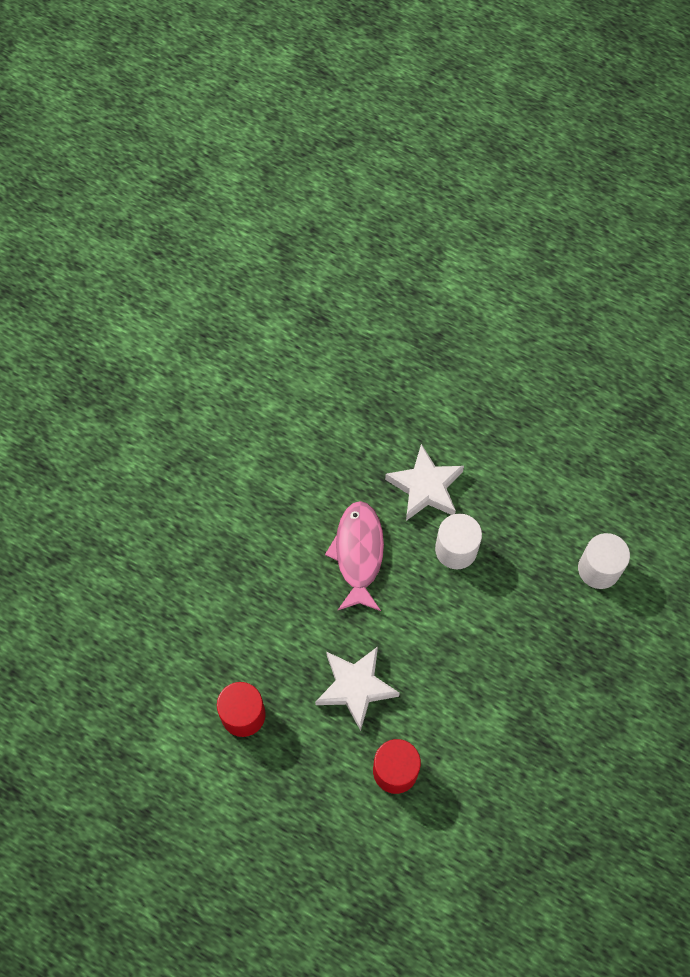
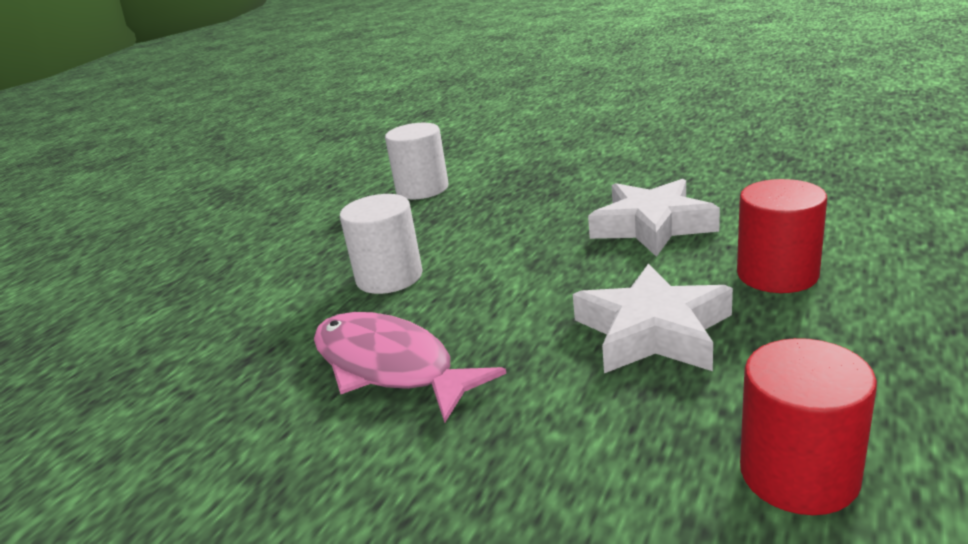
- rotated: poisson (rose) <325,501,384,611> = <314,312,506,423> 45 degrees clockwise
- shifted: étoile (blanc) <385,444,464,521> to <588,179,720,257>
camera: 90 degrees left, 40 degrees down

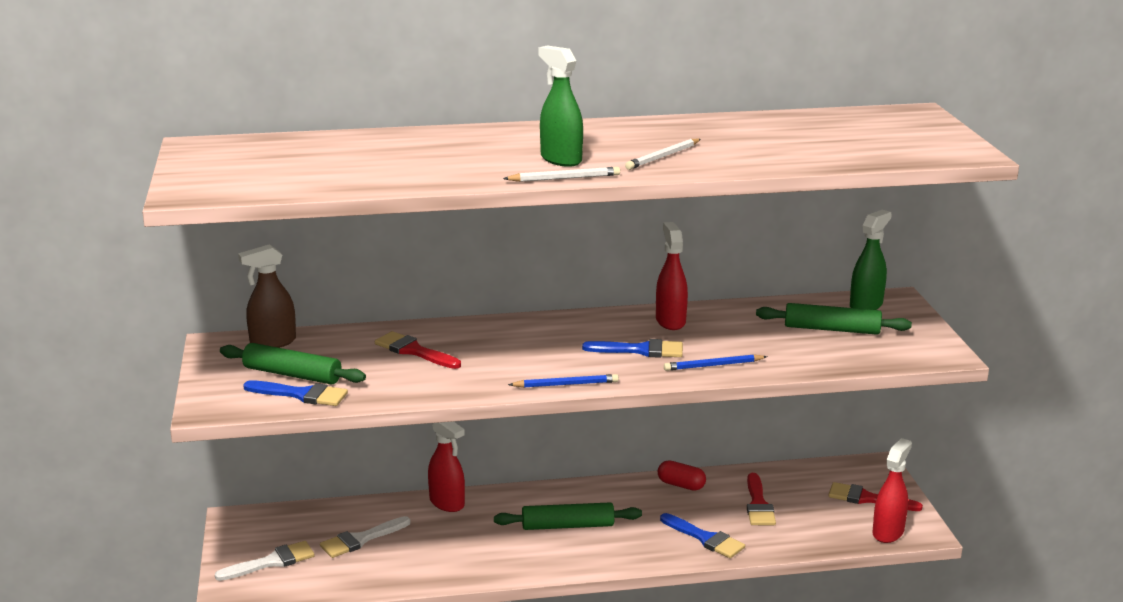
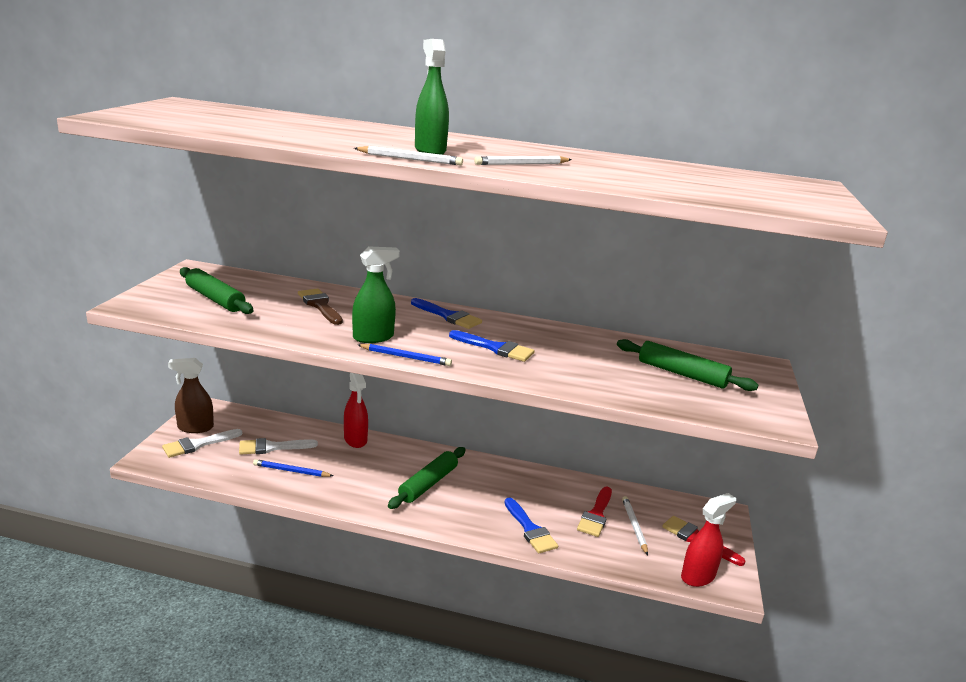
- rotated: pinceau (blanc) <215,541,315,581> = <162,429,242,458> 150 degrees clockwise
- shifted: vaporisateur (marron) <238,244,296,348> to <168,358,214,433>
- shifted: pinceau (bleu) <243,380,348,406> to <411,298,482,329>
- repainted: pinceau (rouge) <375,331,461,369> to pinceau (marron) <298,289,343,325>
- rotated: rouleau à pâtisserie (vert) <494,502,642,530> = <388,447,466,509> 75 degrees counterclockwise
- gone: vaporisateur (rouge) <656,222,688,330>
- gone: gélule (rouge) <658,460,706,491>
- shifted: crayon (bleu) <664,354,767,371> to <253,459,333,477>
- shifted: vaporisateur (vert) <850,210,892,310> to <352,246,400,343>
- new: crayon (blanc) <622,496,648,555>
camera: 20 degrees right, 0 degrees up

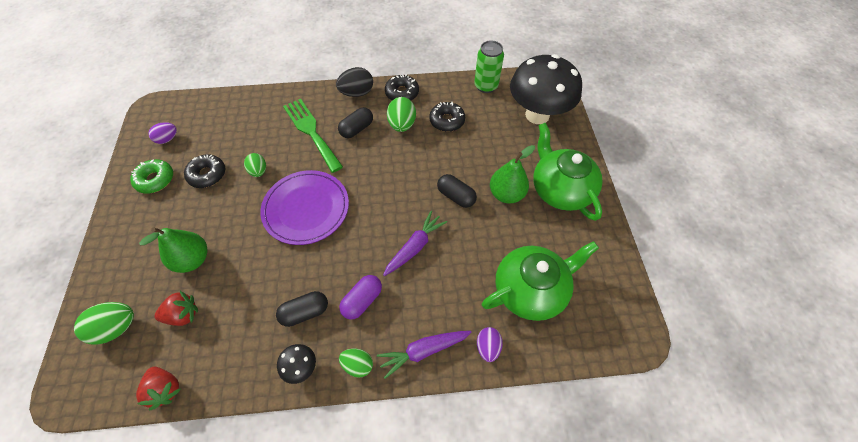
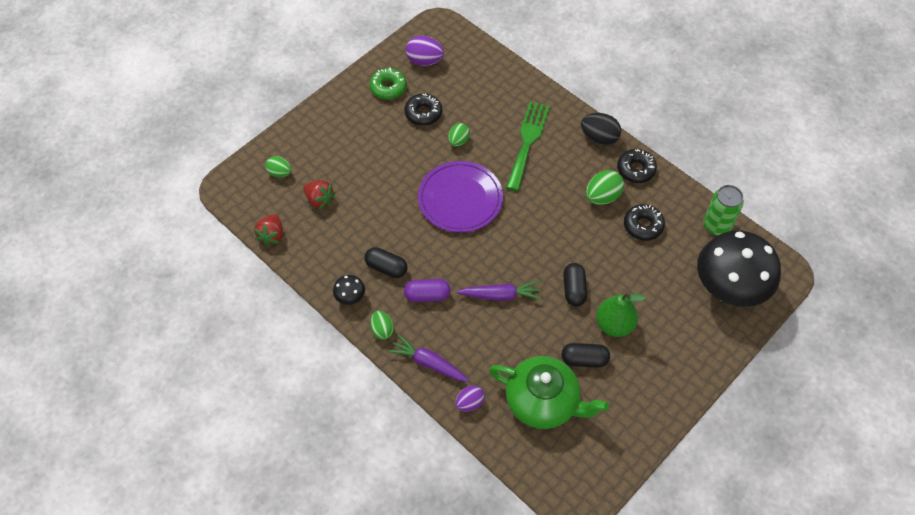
- scaled: œuf (vert) <74,302,134,345> = <265,156,291,178> x0.66
- gone: poire (vert) <139,228,207,273>
- scaled: œuf (violet) <148,122,177,144> = <406,35,444,66> x1.53
- shifted: gélule (noir) <338,107,373,138> to <561,343,610,368>
- gone: théière (vert) <533,123,602,221>
camera: 50 degrees right, 0 degrees up

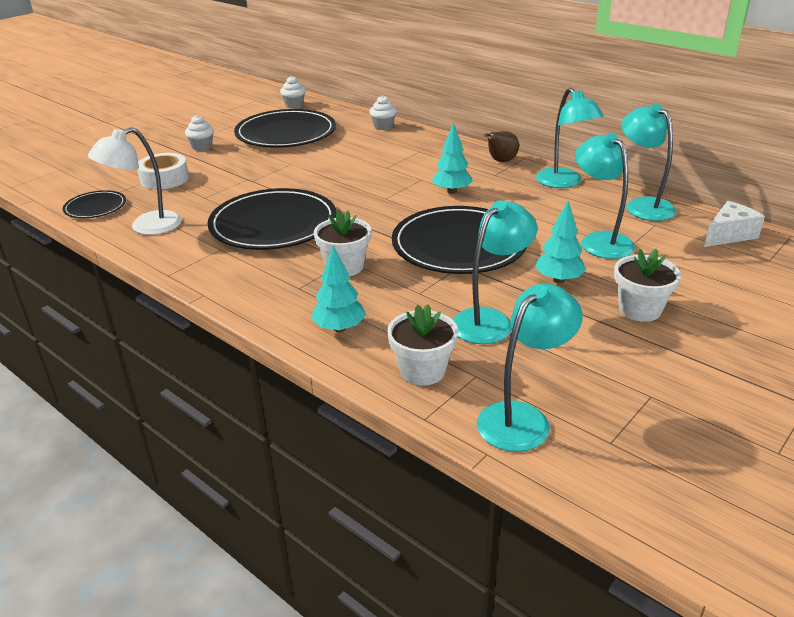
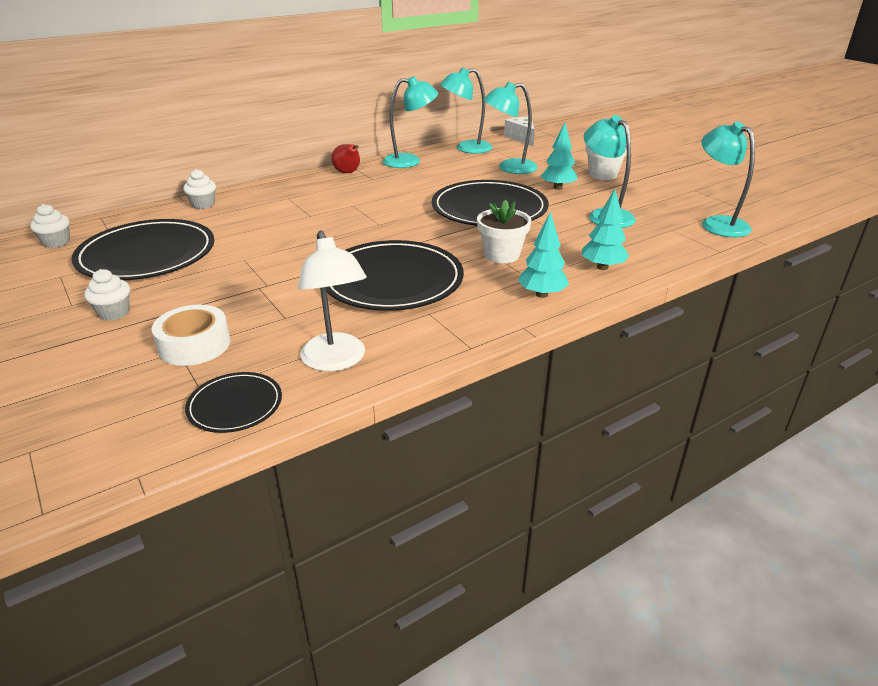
- gone: pot de fleurs (blanc) <387,304,458,386>
- shifted: arbre (turquoise) <432,122,473,194> to <518,211,569,298>
- repainted: poire (marron) <484,131,519,162> to poire (rouge) <331,144,360,173>
camera: 75 degrees left, 0 degrees up

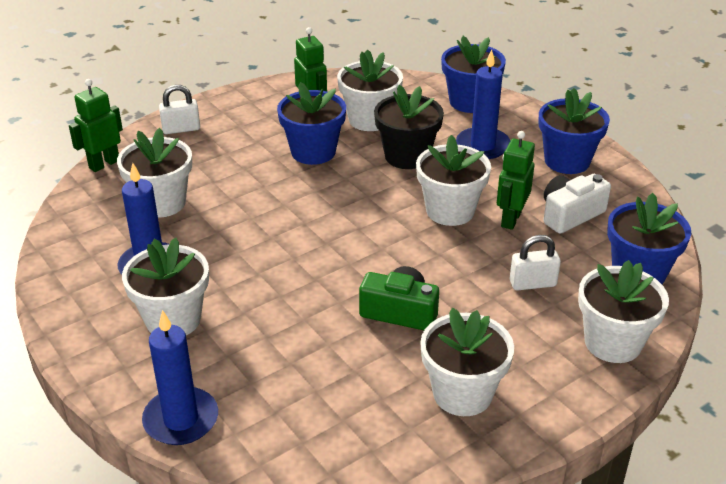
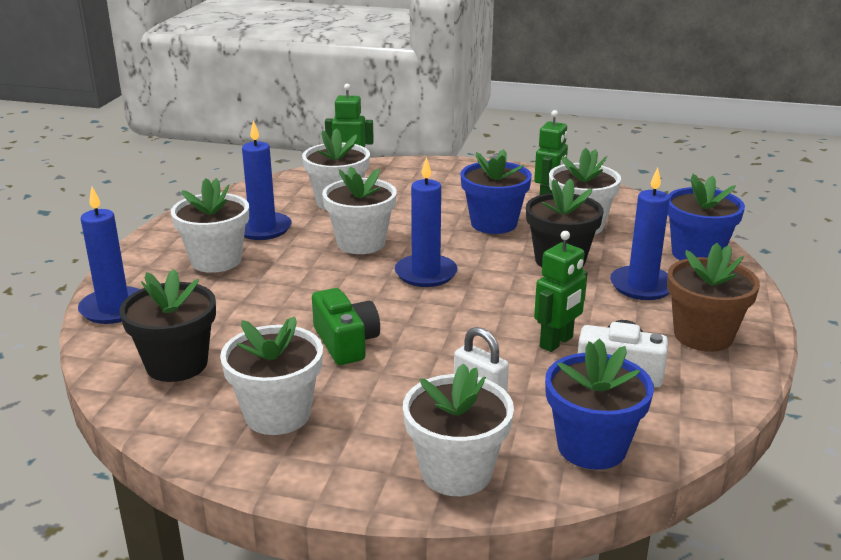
- gone: cadenas (blanc) <159,85,200,134>
- shifted: pot de fleurs (blanc) <416,135,491,226> to <322,166,397,254>
- rotated: robot (vert) <497,131,535,230> = <534,231,588,352> 150 degrees clockwise
- repainted: pot de fleurs (bleu) <538,88,610,174> to pot de fleurs (marron) <667,243,760,352>
- new: pot de fleurs (noir) <120,269,216,382>
- new: bougie (bleu) <395,157,458,287>
camera: 50 degrees right, 10 degrees down

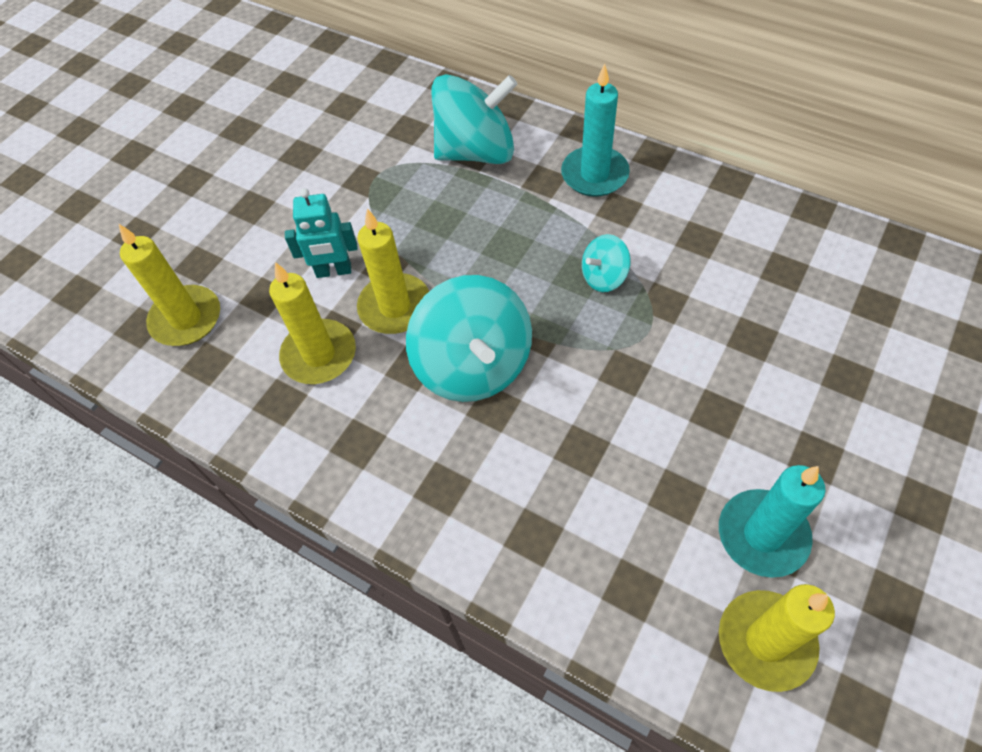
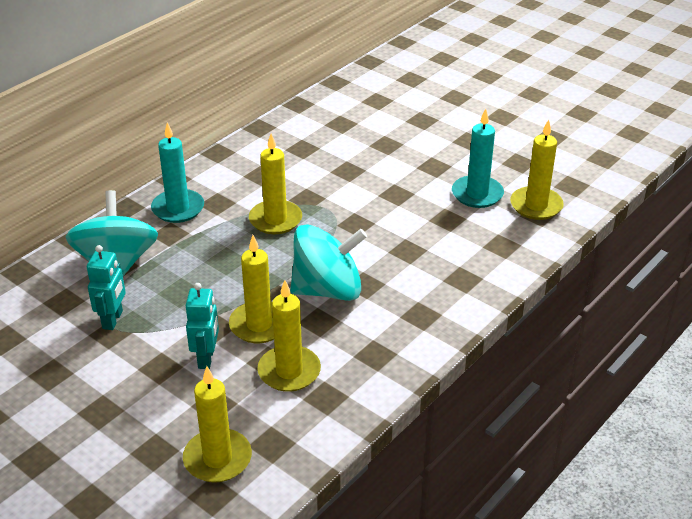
- swapped: toupie (turquoise) <582,234,631,292> to bougie (jaune) <249,134,302,234>
- new: robot (turquoise) <87,245,126,330>
camera: 85 degrees left, 20 degrees down

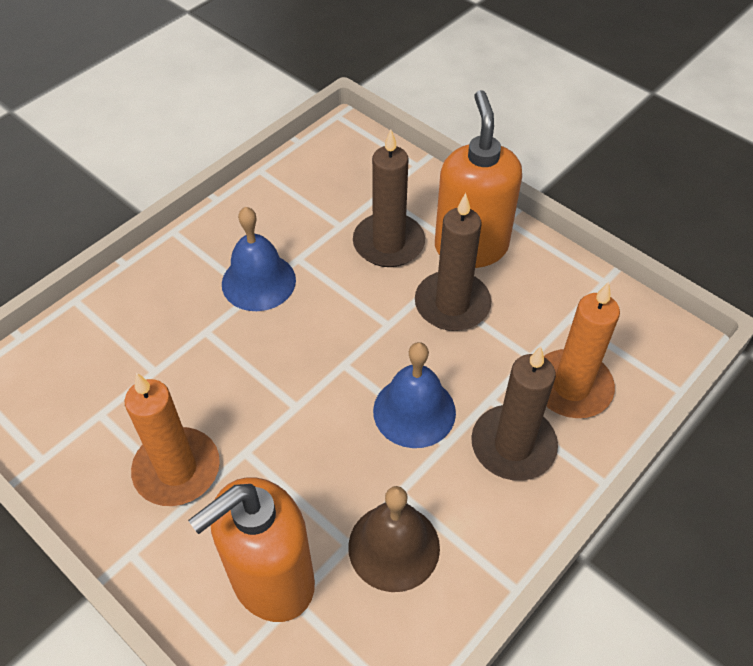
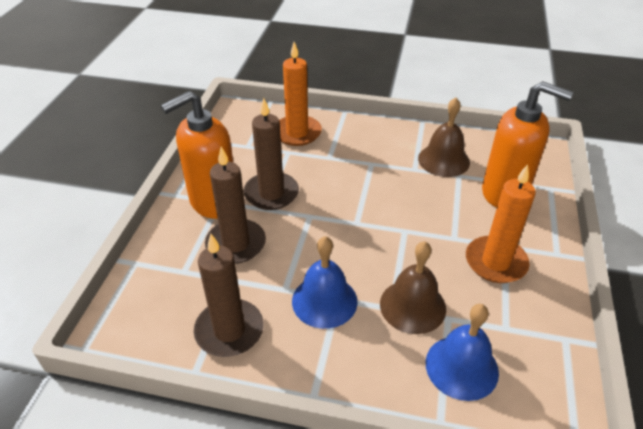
- shifted: cloche (bleu) <373,342,456,448> to <426,304,499,401>
- shifted: bougie (marron) <471,346,558,481> to <194,233,264,357>
- new: cloche (marron) <380,241,446,334>
camera: 120 degrees left, 10 degrees down

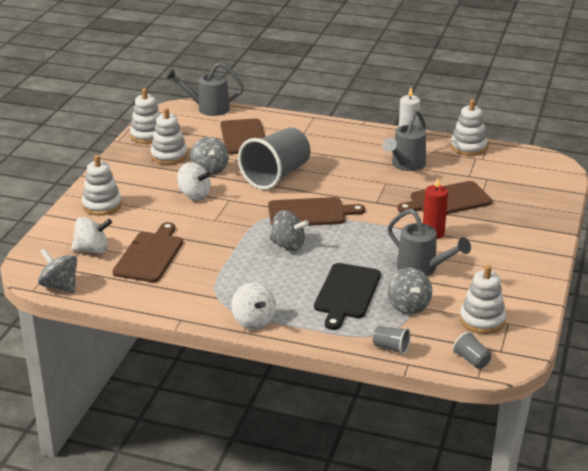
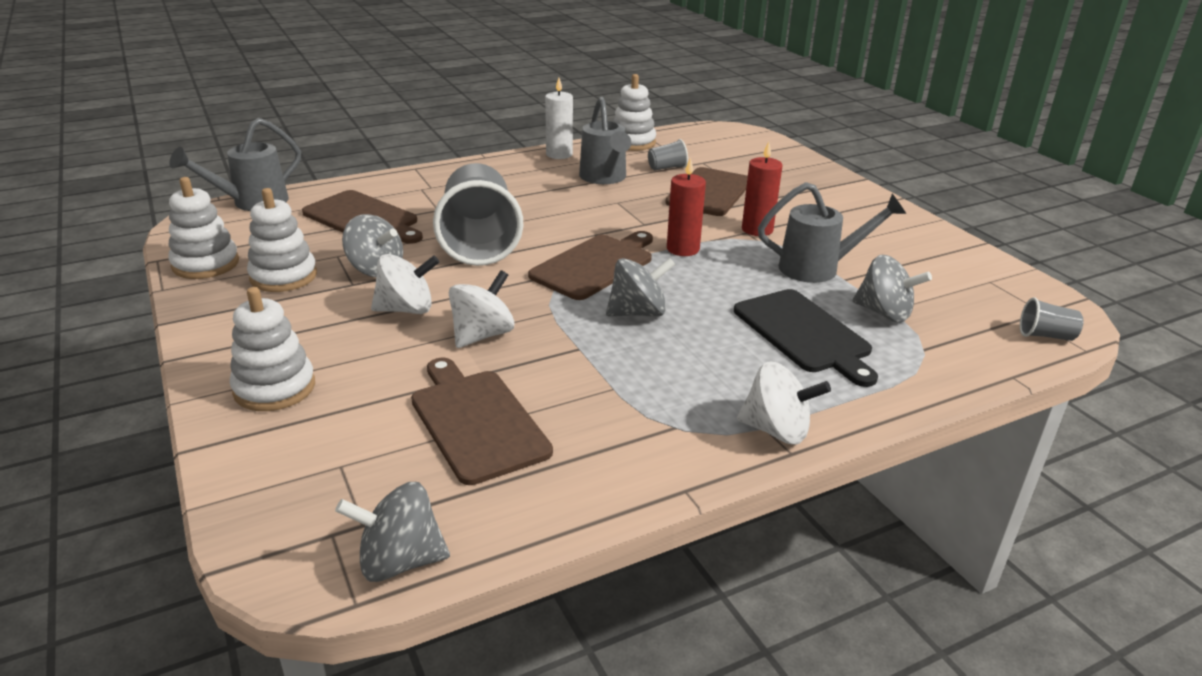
- shifted: toupie (blanc) <71,217,112,254> to <449,270,515,348>
- shifted: gobelet (gris) <373,326,411,355> to <648,139,688,171>
- gone: jouet à empiler (blanc) <460,265,506,334>
- new: bougie (rouge) <667,157,706,256>
camera: 45 degrees left, 0 degrees up

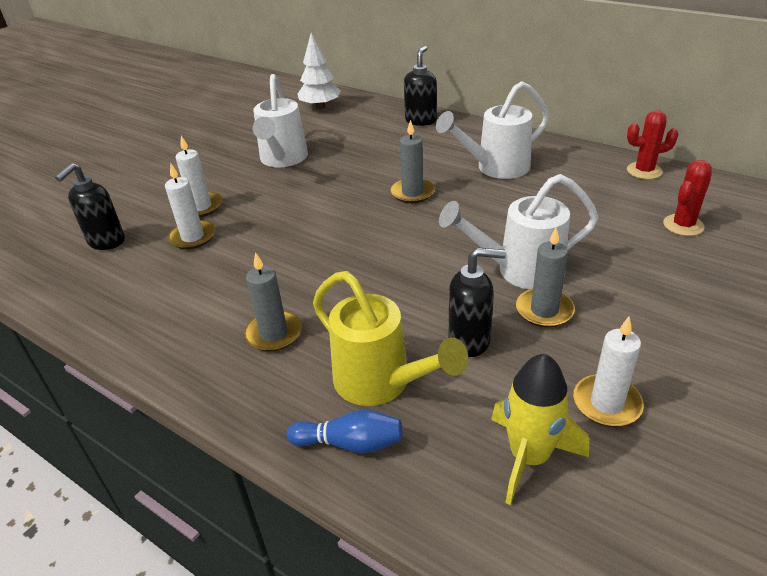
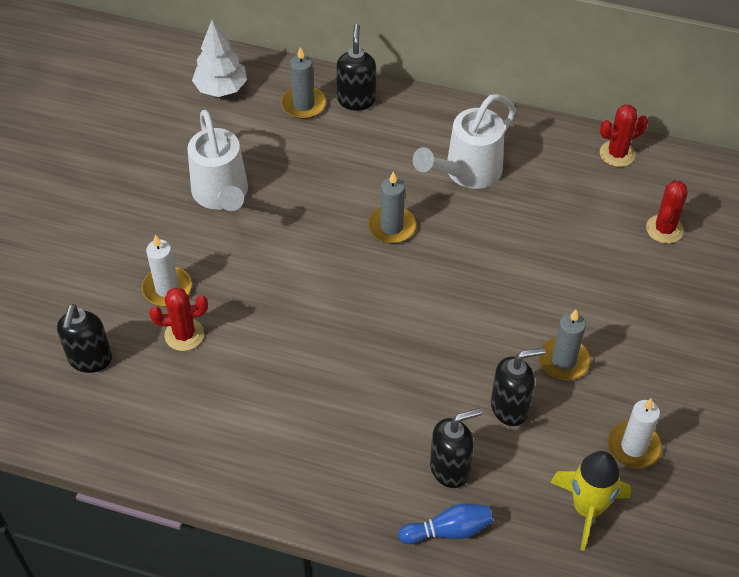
- swapped: bougie (blanc) <165,164,216,249> to cactus (rouge) <149,287,208,351>
- shifted: bougie (gris) <244,252,302,352> to <281,47,326,119>
- swapped: arrosoir (jaune) <313,271,468,406> to distributeur de savon (noir) <430,408,482,488>
- gone: arrosoir (blanc) <439,174,598,289>
camera: 20 degrees left, 15 degrees up

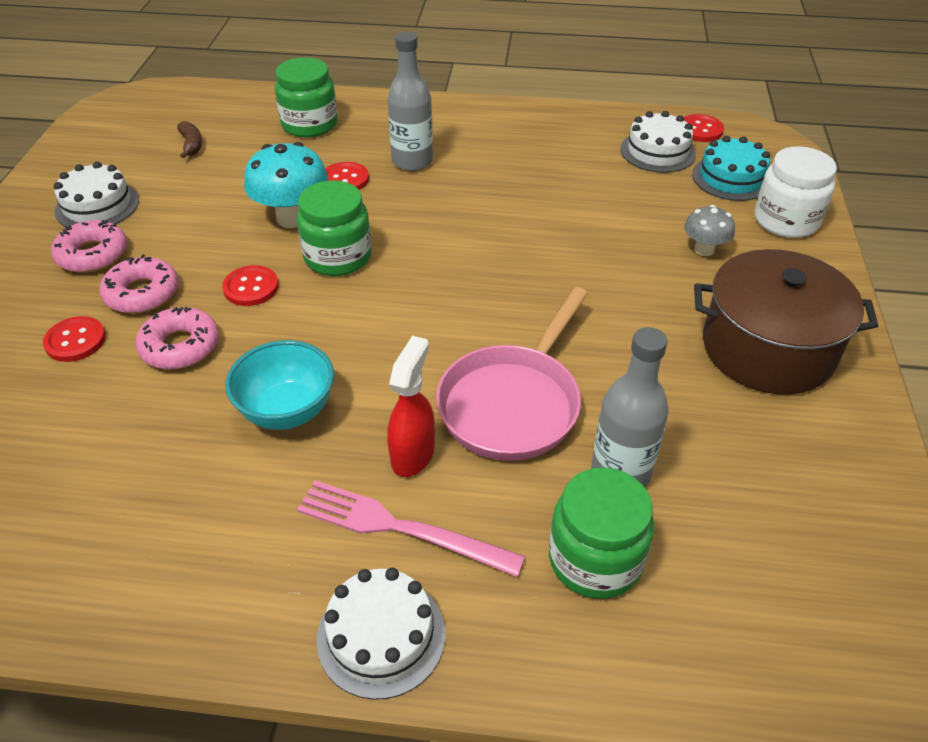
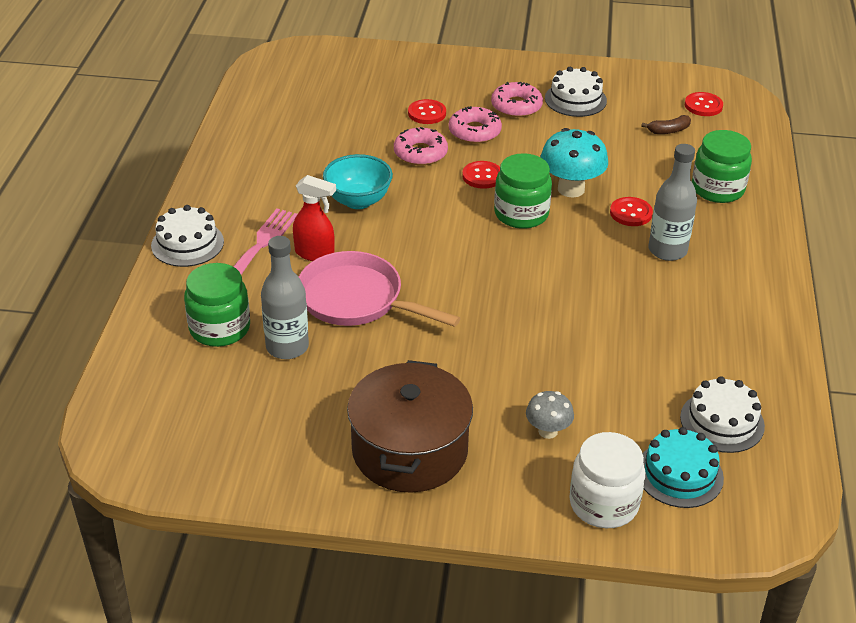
- shifted: bouton (rouge) <684,114,724,142> to <685,92,723,116>
camera: 90 degrees right, 5 degrees down

